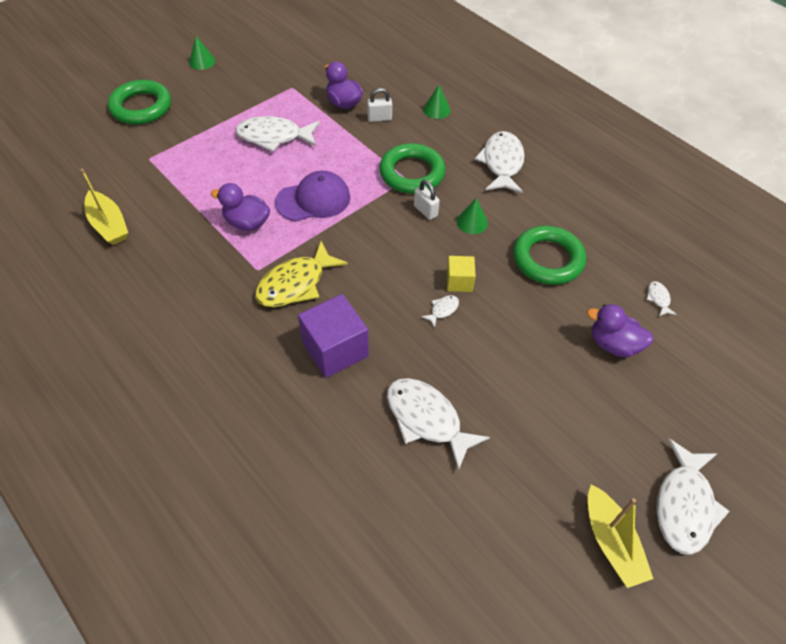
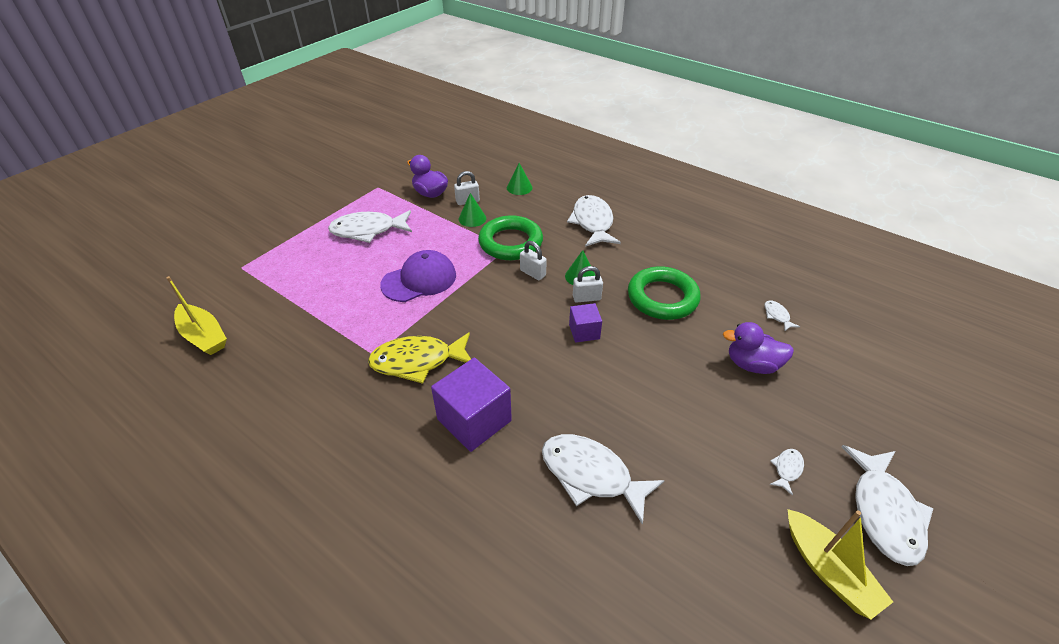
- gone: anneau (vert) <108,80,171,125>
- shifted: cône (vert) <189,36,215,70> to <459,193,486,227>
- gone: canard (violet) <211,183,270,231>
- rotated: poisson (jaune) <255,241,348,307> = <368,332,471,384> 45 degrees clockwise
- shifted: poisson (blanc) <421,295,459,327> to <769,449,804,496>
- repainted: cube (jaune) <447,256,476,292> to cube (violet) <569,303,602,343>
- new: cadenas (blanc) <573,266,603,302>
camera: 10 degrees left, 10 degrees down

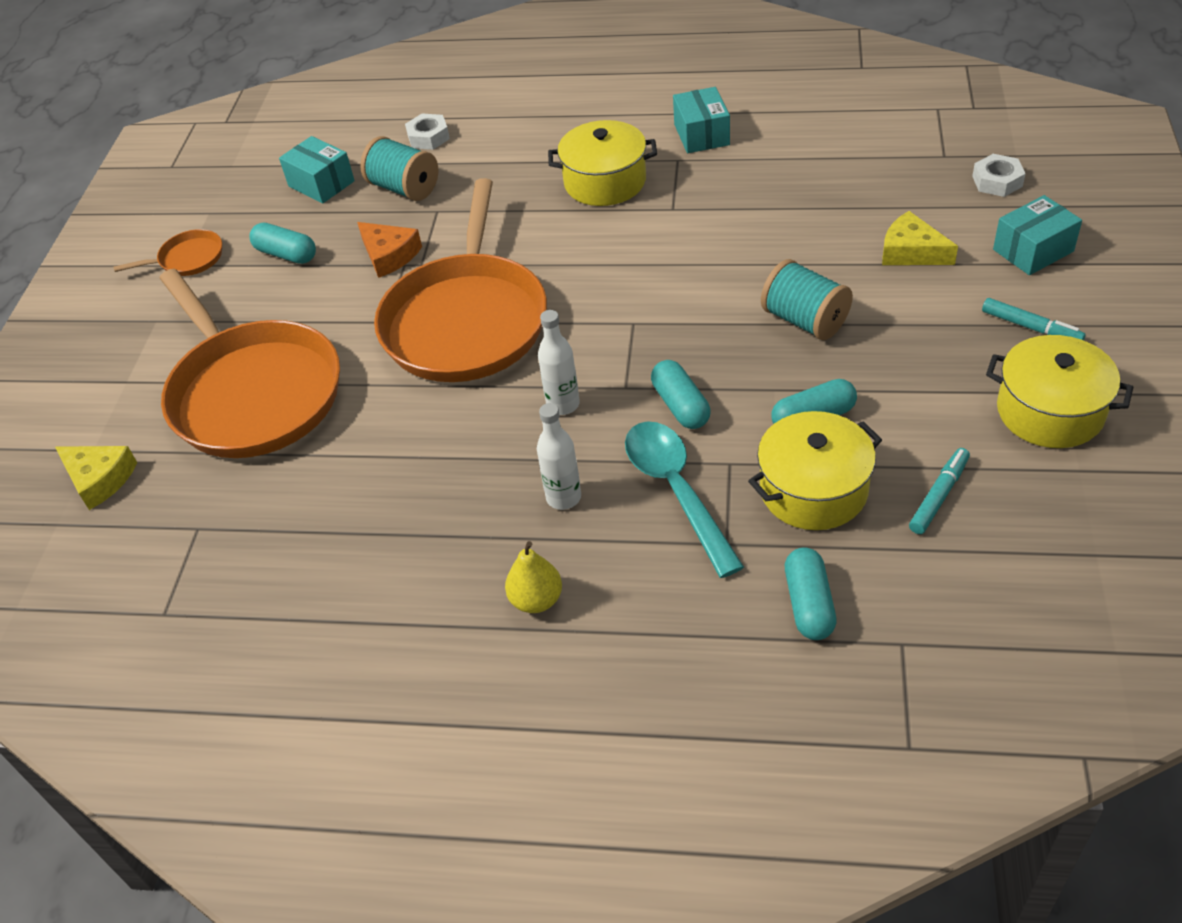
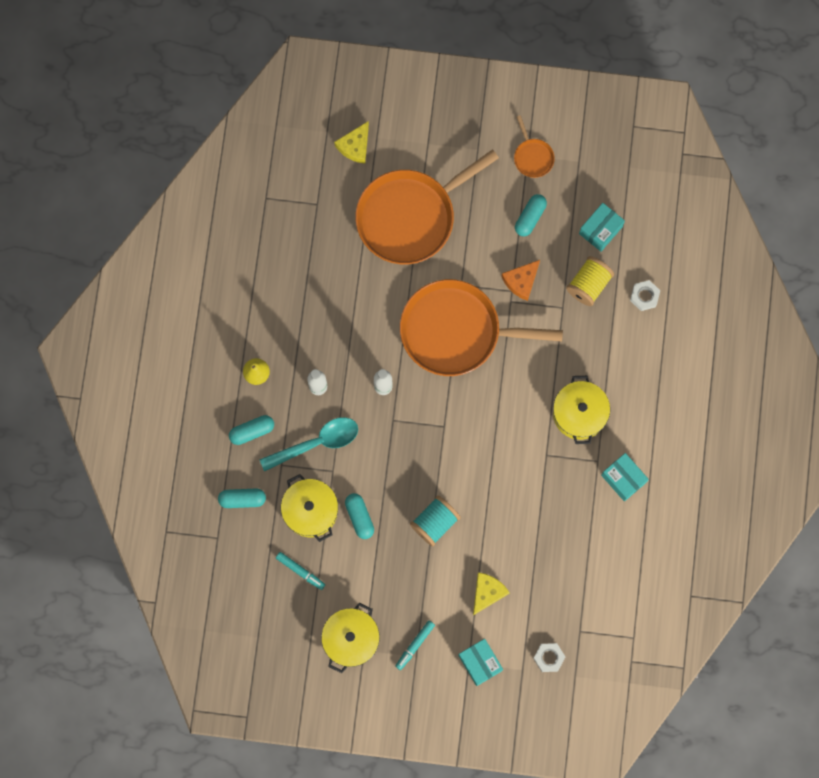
- repainted: bobine (turquoise) <360,136,438,201> to bobine (jaune) <566,256,614,306>
- shifted: gélule (turquoise) <651,360,710,429> to <229,415,274,445>
- rotated: boîte (turquoise) <673,87,730,153> = <601,453,649,502> 60 degrees clockwise
camera: 85 degrees right, 30 degrees up

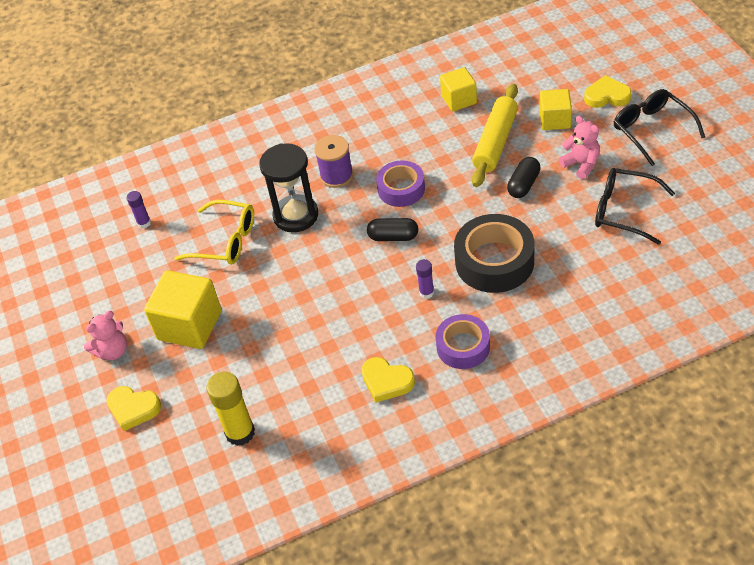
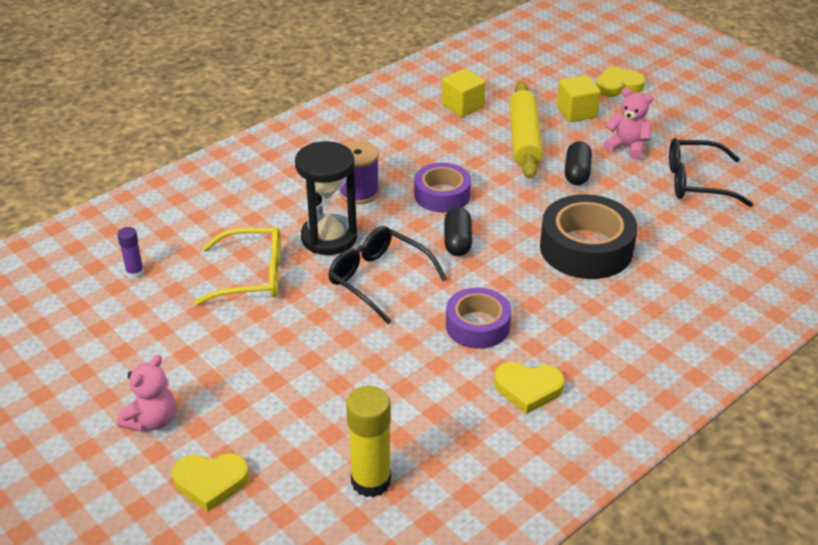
- gone: cube (jaune) <144,270,222,349>
- rotated: gélule (noir) <367,218,418,241> = <444,207,472,256> 75 degrees counterclockwise
- gone: bâton de colle (violet) <416,259,434,299>
- shifted: ruban adhésif (violet) <435,314,490,369> to <446,288,511,349>
- shifted: lunettes (noir) <614,89,705,166> to <328,226,447,325>
camera: 25 degrees left, 10 degrees down

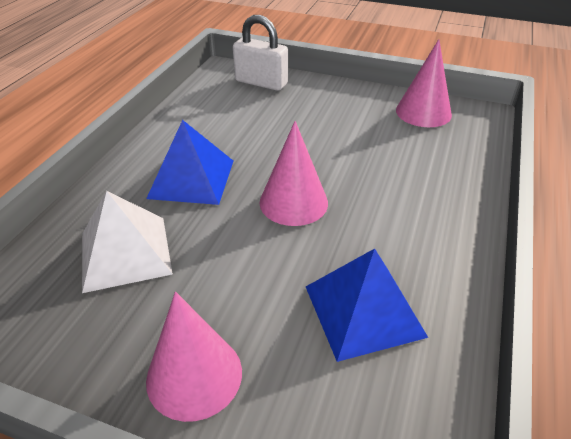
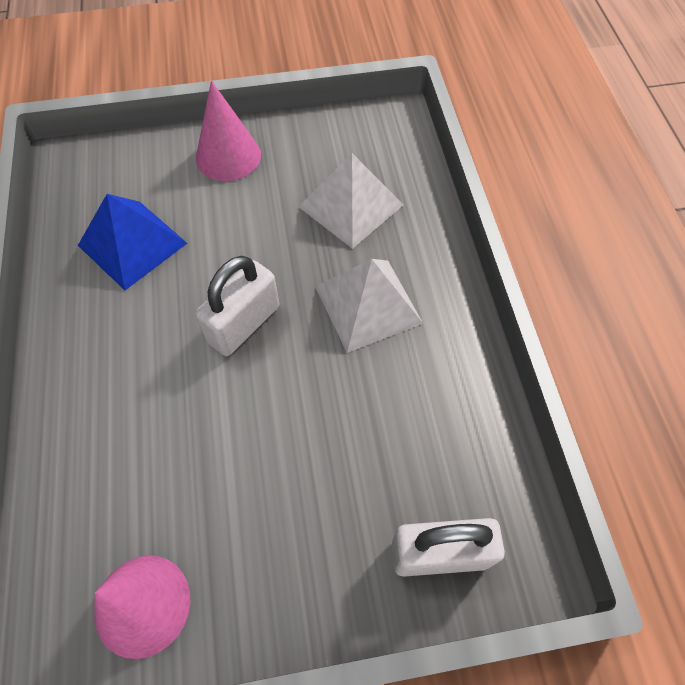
- repainted: pyramide (bleu) <146,120,233,205> to pyramide (blanc) <315,259,423,353>
- swapped: cône (rose) <259,121,328,226> to cadenas (blanc) <195,256,279,356>
camera: 150 degrees right, 20 degrees up

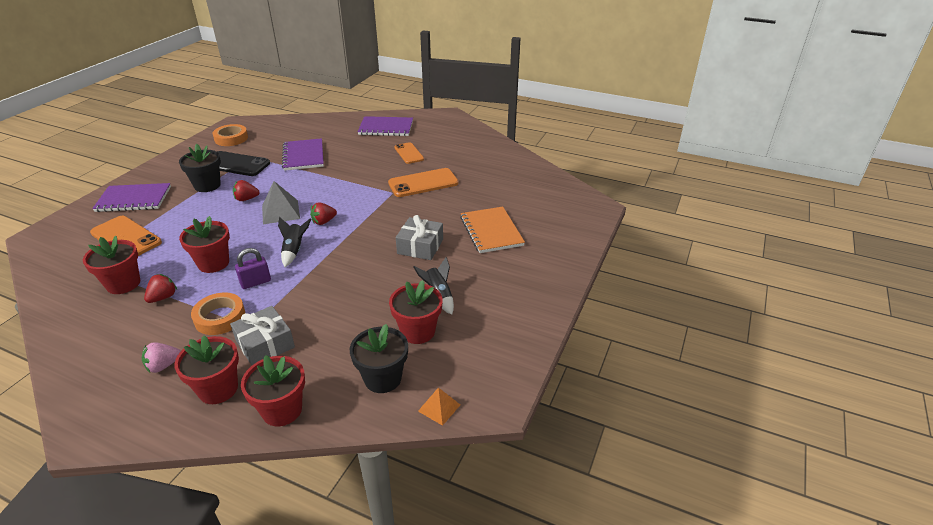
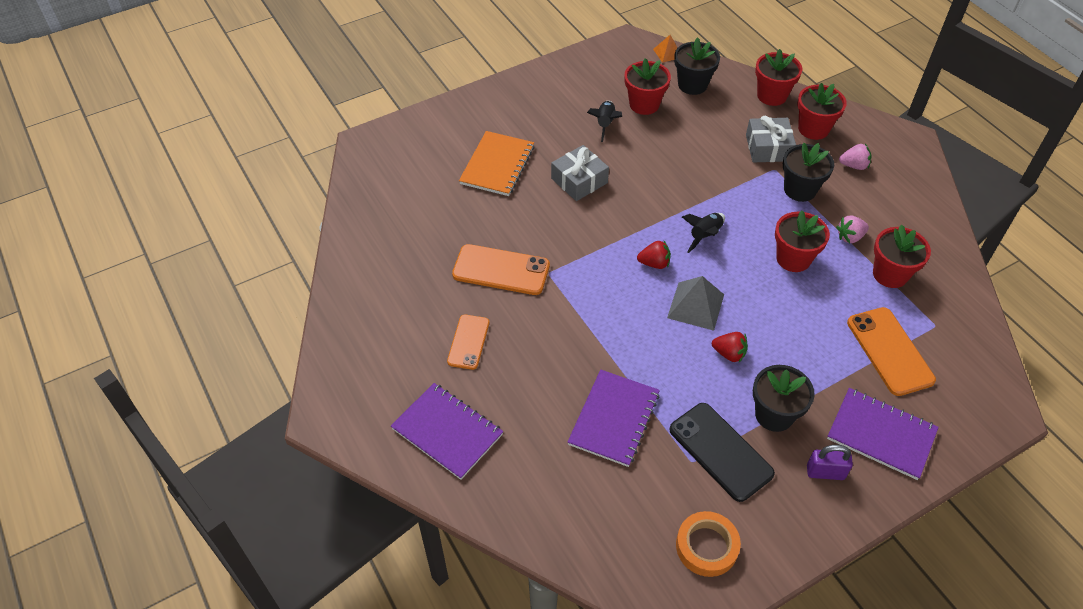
- repainted: fraise (rouge) <144,274,177,303> to fraise (rose) <836,216,869,243>
- swapped: ruban adhésif (orange) <191,293,245,335> to pot de fleurs (noir) <783,143,834,202>
- shifted: cadenas (violet) <235,248,271,289> to <807,445,853,480>
camera: 145 degrees left, 15 degrees up

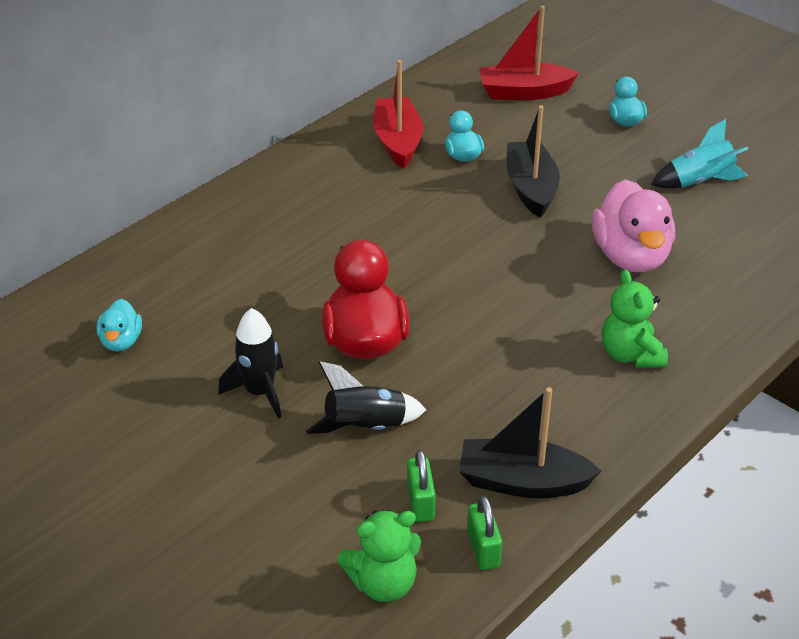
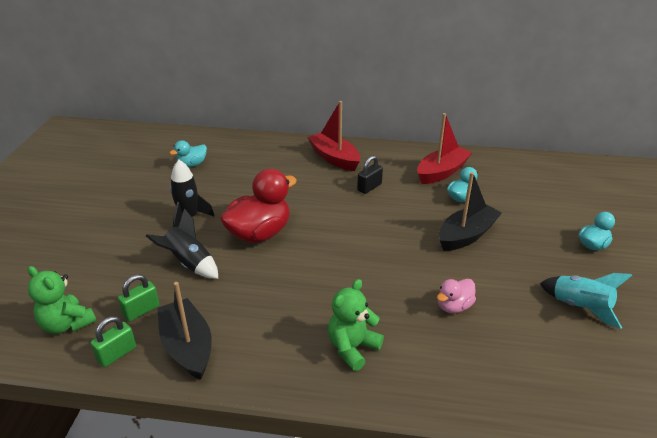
- shifted: bateau (rouge) <479,6,579,100> to <307,101,360,171>
- scaled: canard (rose) <592,179,675,273> = <437,279,476,313> x0.52
- new: cadenas (noir) <357,156,383,194>
camera: 55 degrees right, 5 degrees down

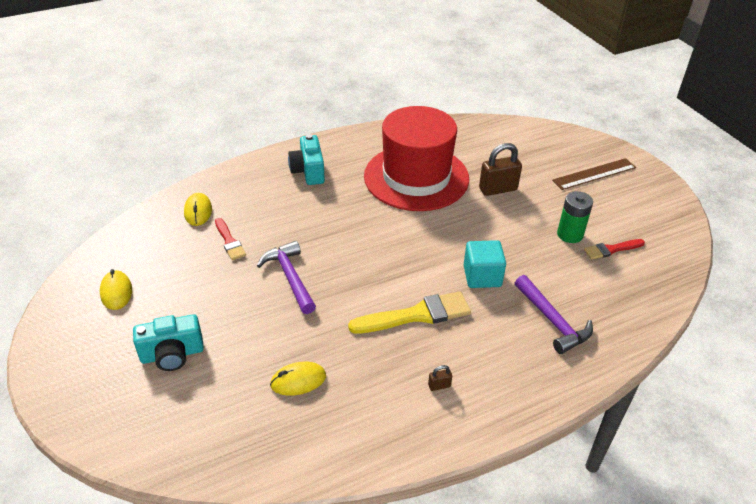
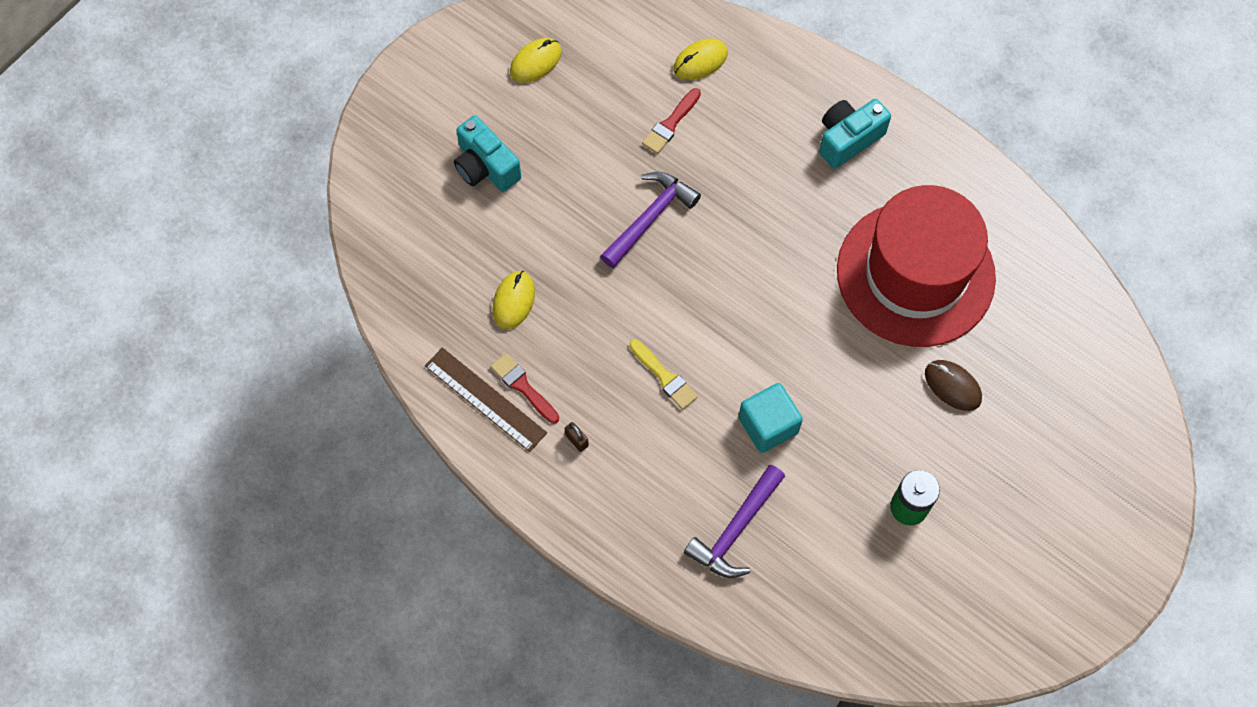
- rotated: souris (jaune) <270,361,326,396> = <493,271,535,329> 60 degrees clockwise
- scaled: pinceau (jaune) <348,291,471,334> = <629,339,698,410> x0.58
- swapped: cadenas (marron) <479,143,522,196> to souris (marron) <925,360,982,411>
- shifted: règle (marron) <552,158,636,190> to <425,347,547,452>
- shifted: pinceau (rouge) <584,239,645,260> to <490,353,559,424>
camera: 65 degrees right, 25 degrees up

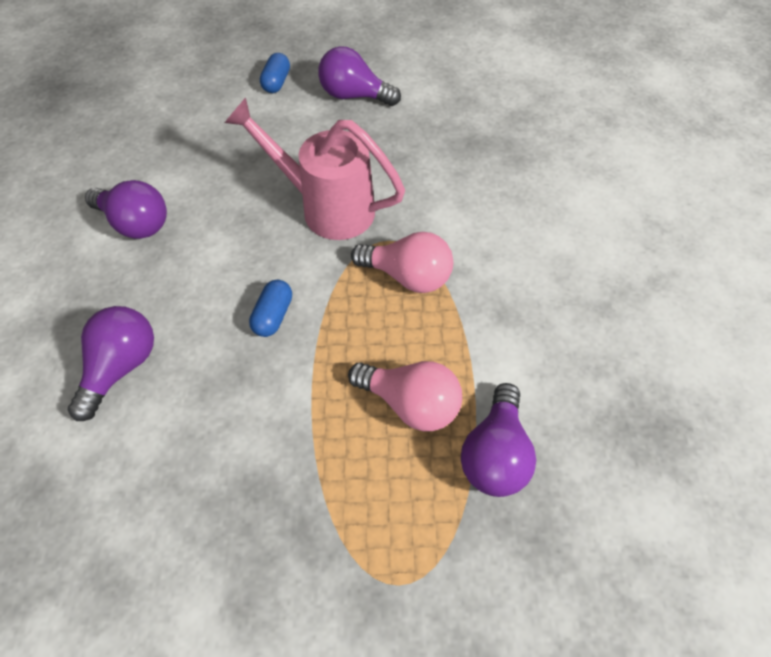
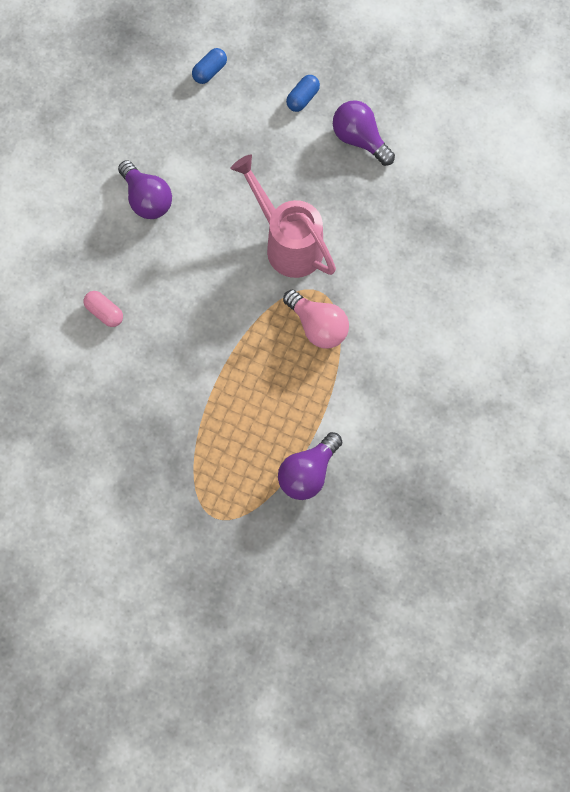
- swapped: ampoule (violet) <68,306,154,421> to gélule (rose) <84,291,123,327>
- shifted: gélule (bleu) <249,280,292,337> to <192,48,227,84>
- gone: ampoule (rose) <348,361,462,431>
camera: 25 degrees right, 15 degrees up

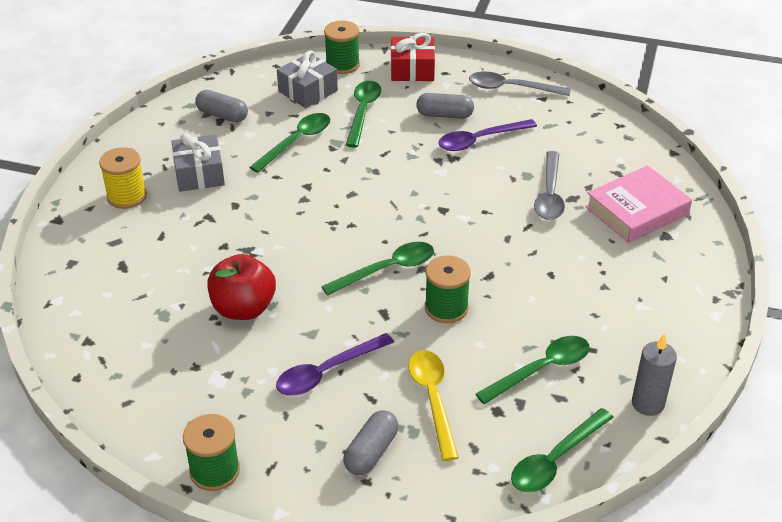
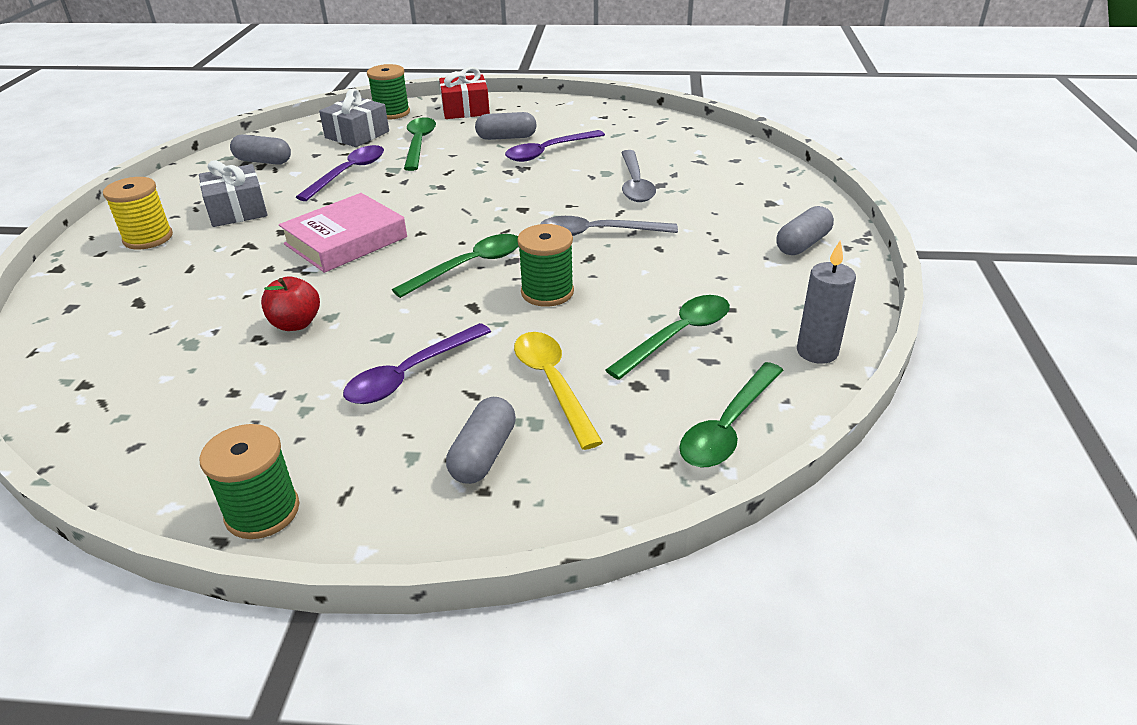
- scaled: pomme (rouge) <207,254,276,320> = <261,276,320,331> x0.65
- repainted: cuillère (vert) <249,113,330,173> to cuillère (violet) <296,145,384,201>
- shifted: cuillère (gris) <469,71,571,96> to <540,216,678,236>
- shifted: livre (rose) <585,165,692,243> to <279,193,407,273>
- new: gélule (gris) <776,206,834,255>
camera: 10 degrees left, 5 degrees down

